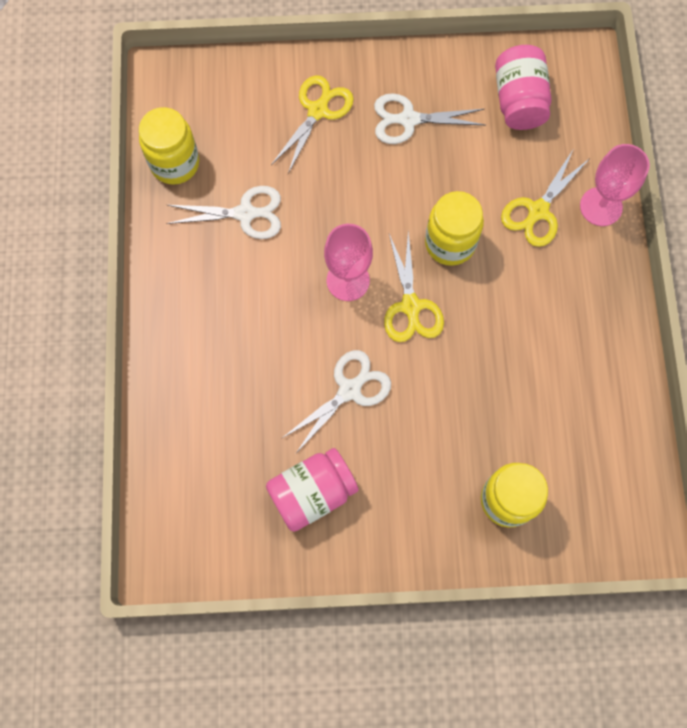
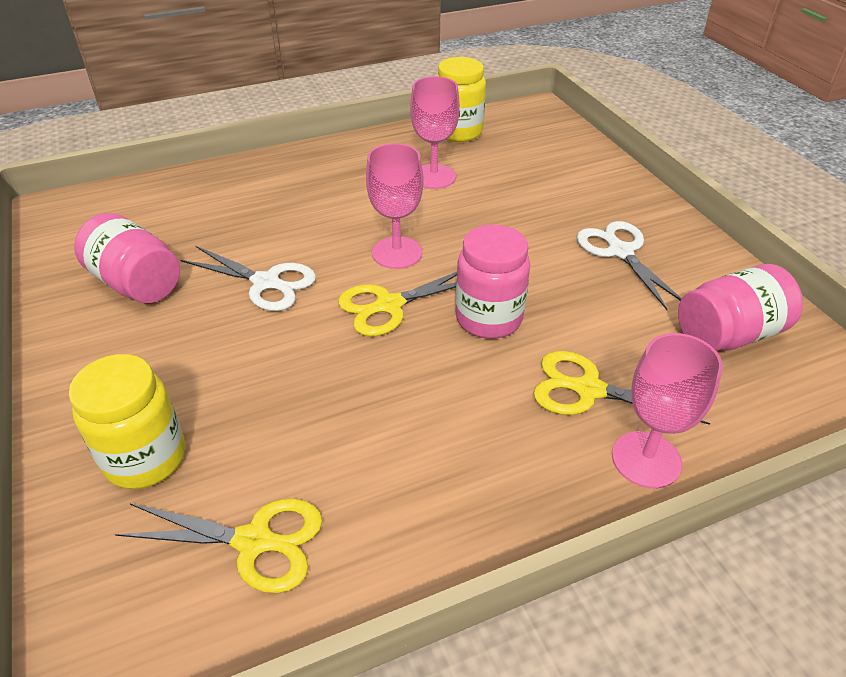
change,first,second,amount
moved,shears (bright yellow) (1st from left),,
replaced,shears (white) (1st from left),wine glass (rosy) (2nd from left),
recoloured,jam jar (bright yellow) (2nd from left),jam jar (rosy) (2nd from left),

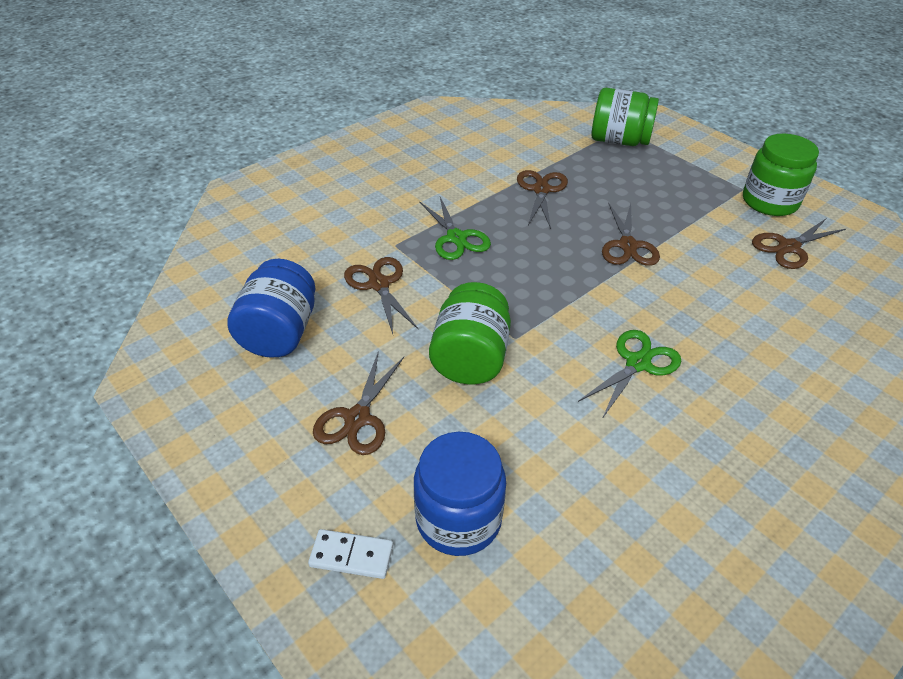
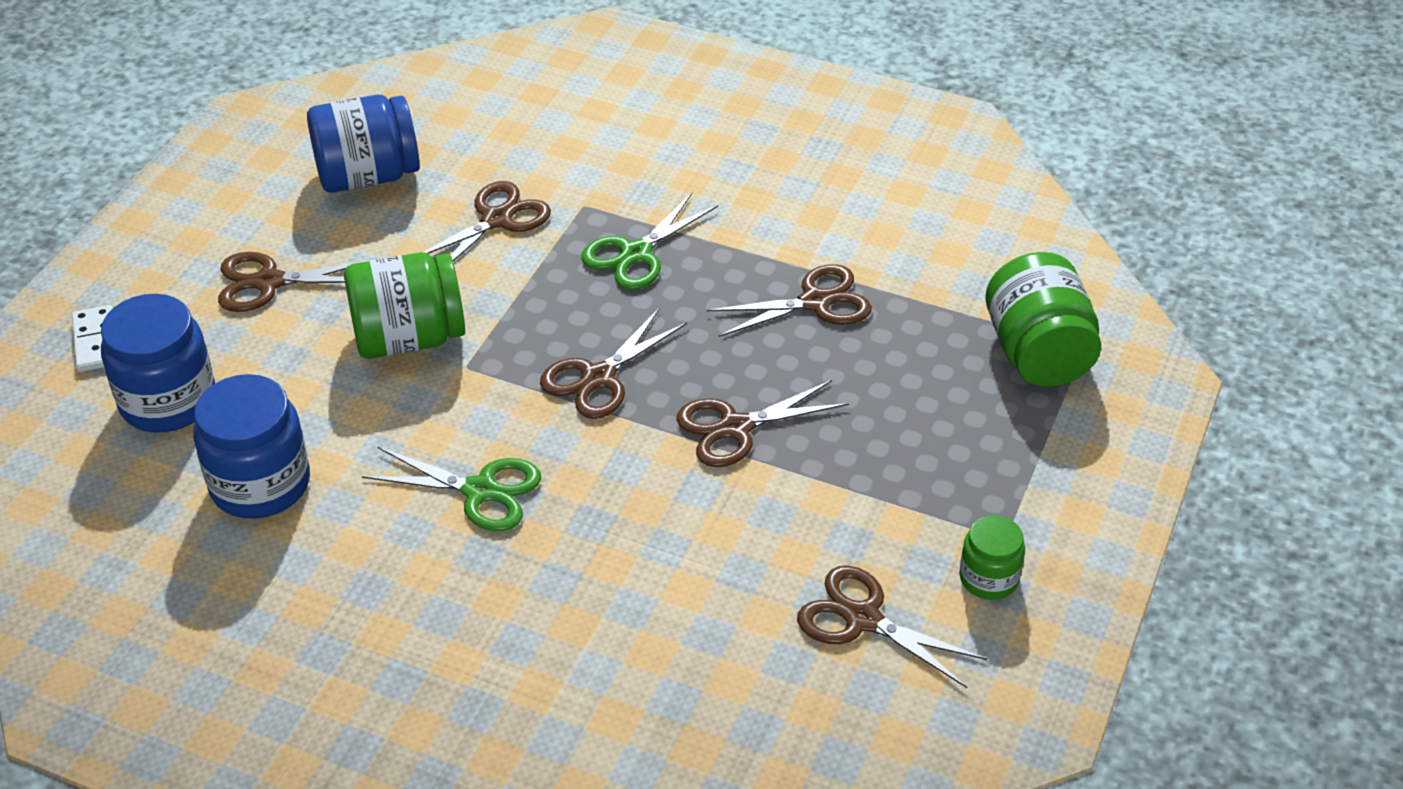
change,first,second,amount
resized,jam jar (green) (3rd from left in the first image),jam jar (green) (2nd from left),x0.57
added,,shears (brown) (3rd from left),
added,,jam jar (royal blue) (2nd from left),

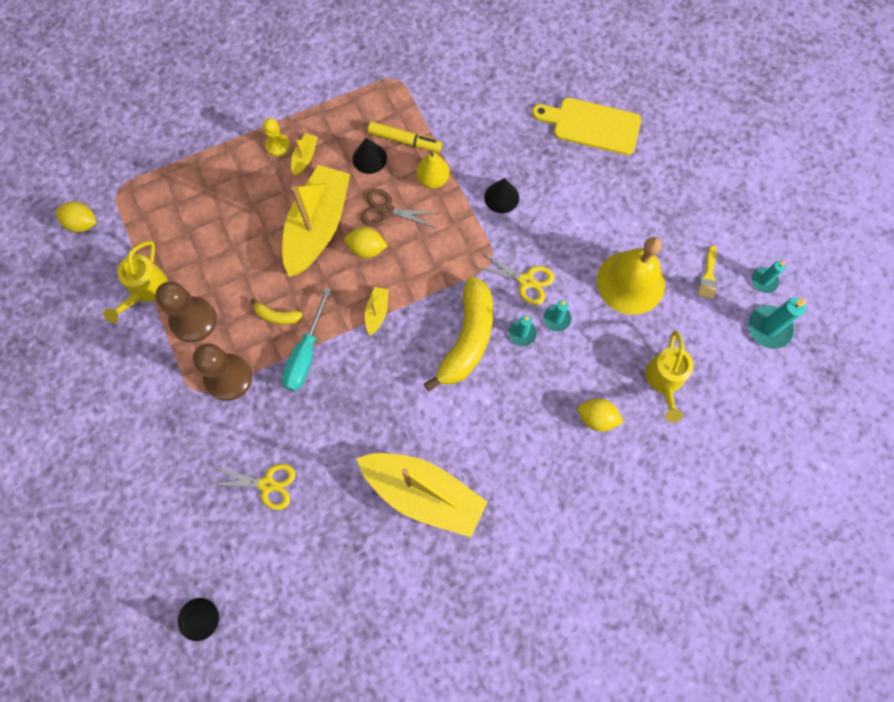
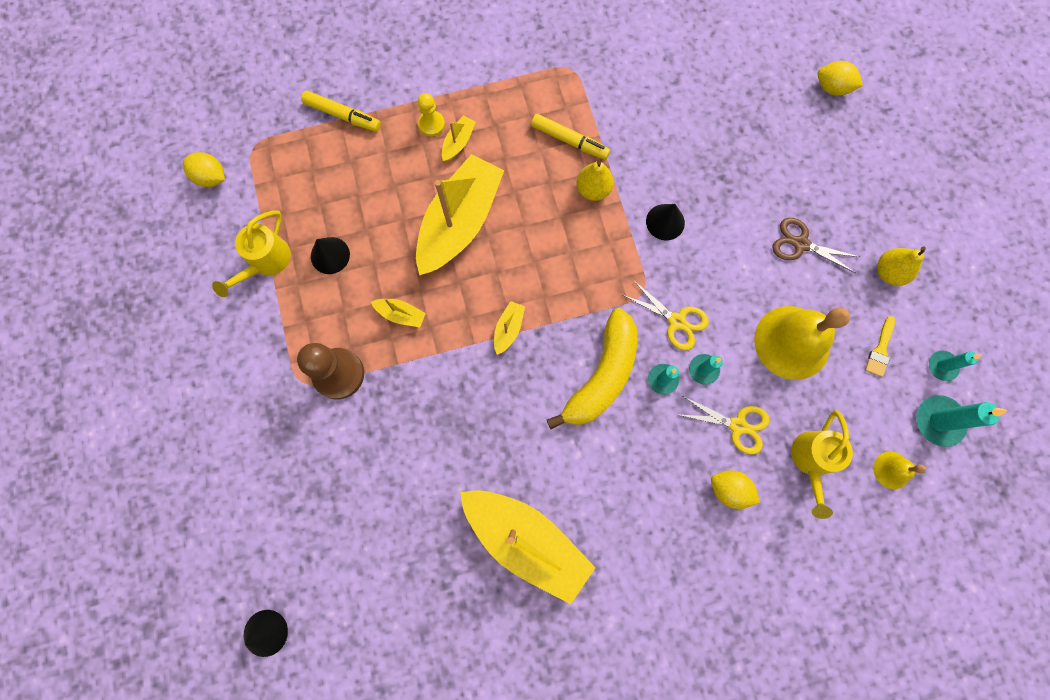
change,first,second,amount
removed,cutting board (bright yellow),,
moved,cone (jet-black) (2nd from left),,
moved,shears (brown),,
moved,citrus fruit (bright yellow) (2nd from left in the first image),citrus fruit (bright yellow) (3rd from left),
removed,chess pawn (brown) (1st from left),,
removed,screwdriver (teal),,
replaced,banana fruit (bright yellow) (1st from left),boat (bright yellow) (1st from left),
moved,shears (bright yellow) (1st from left in the first image),shears (bright yellow) (2nd from left),
added,,felt pen (bright yellow) (1st from left),
added,,pear fruit (bright yellow) (2nd from left),
added,,school bell (bright yellow) (2nd from left),

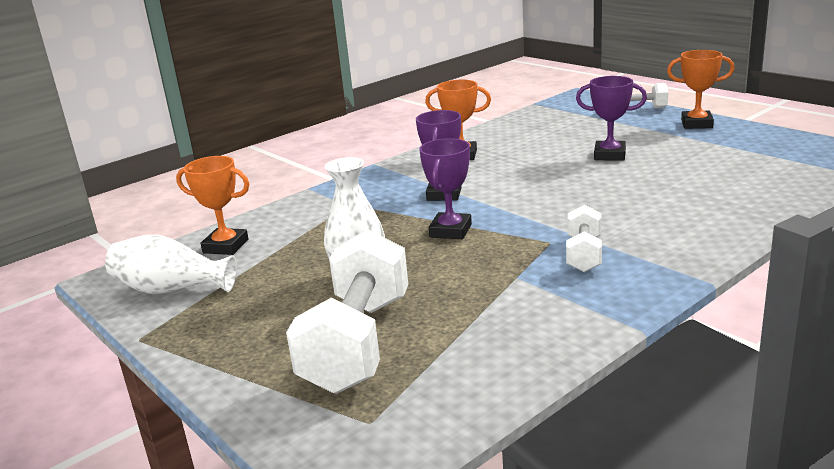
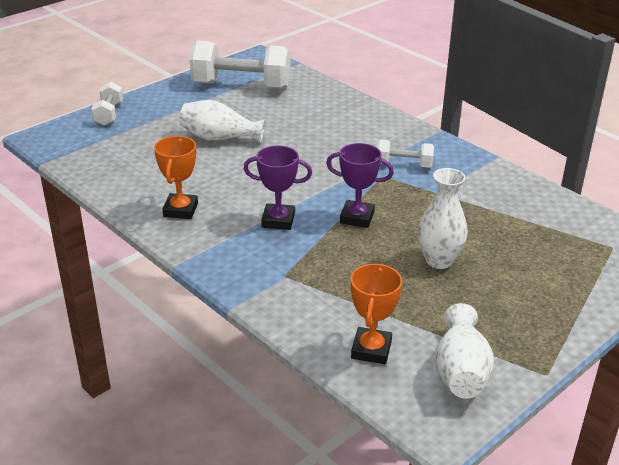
change,first,second,amount
removed,award cup (bright orange) (3rd from left),,
replaced,award cup (violet) (3rd from left),vase (white) (1st from left),
moved,dumbbell (white) (1st from left in the first image),dumbbell (white) (2nd from left),

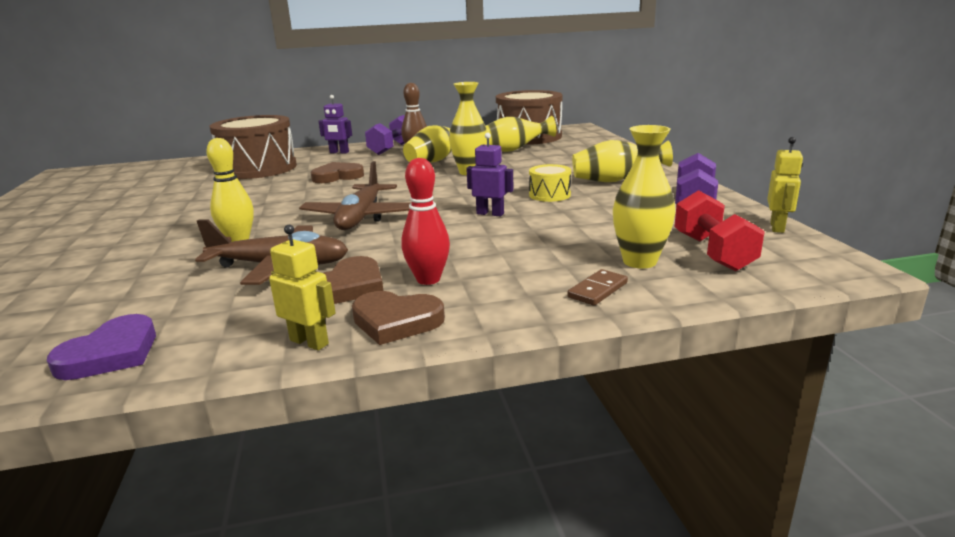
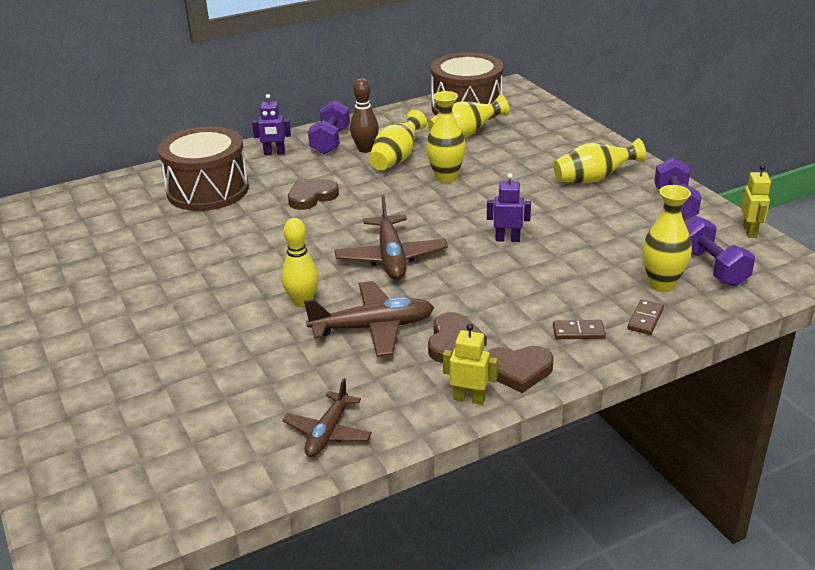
change,first,second,amount
removed,skittle (crimson),,
removed,toy drum (bright yellow),,
recoloured,dumbbell (crimson),dumbbell (violet) (3rd from left),
replaced,heart shape (violet),aeroplane (brown) (1st from left),
added,,domino (brown) (1st from left),

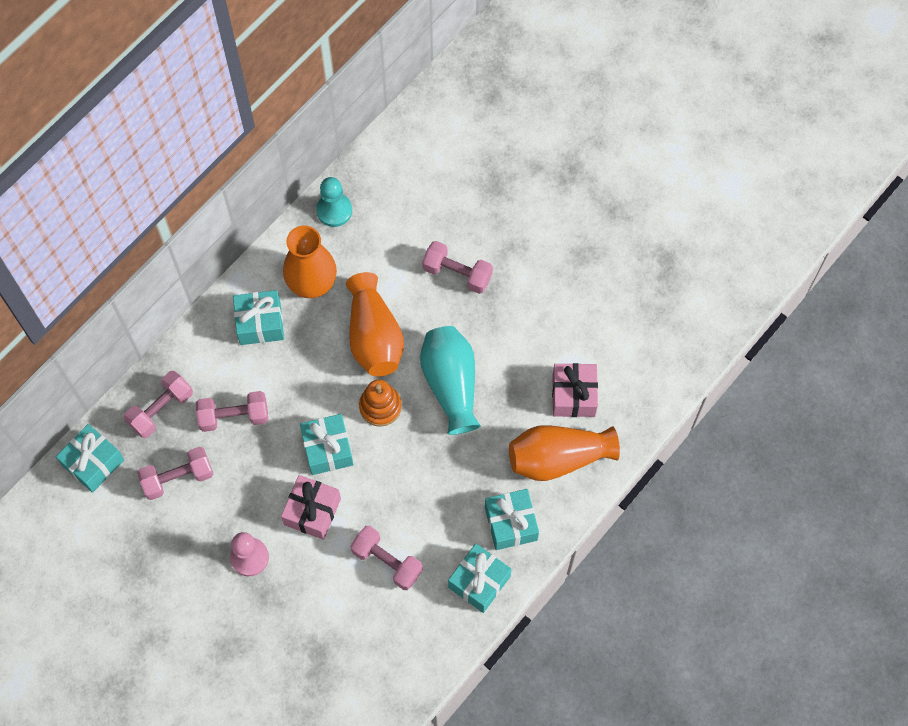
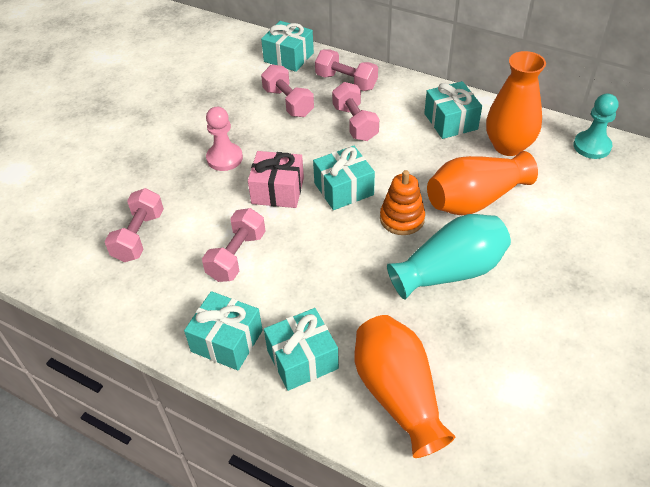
change,first,second,amount
moved,dumbbell (rosy) (5th from left in the first image),dumbbell (rosy) (1st from left),
removed,gift (rosy) (2nd from left),,

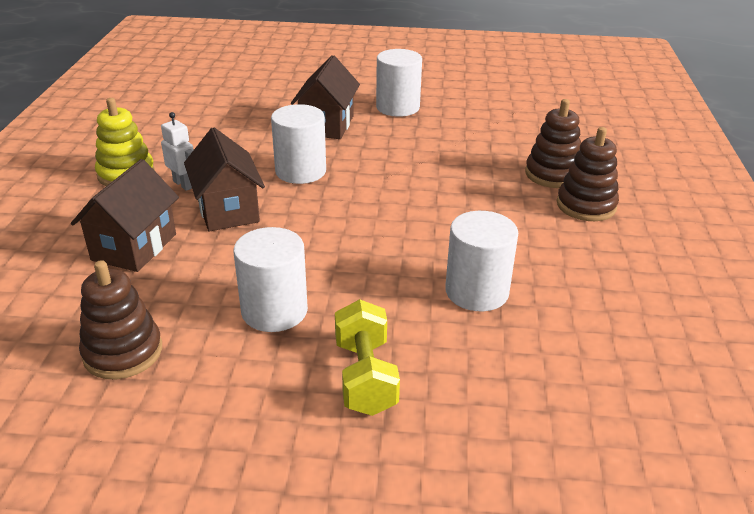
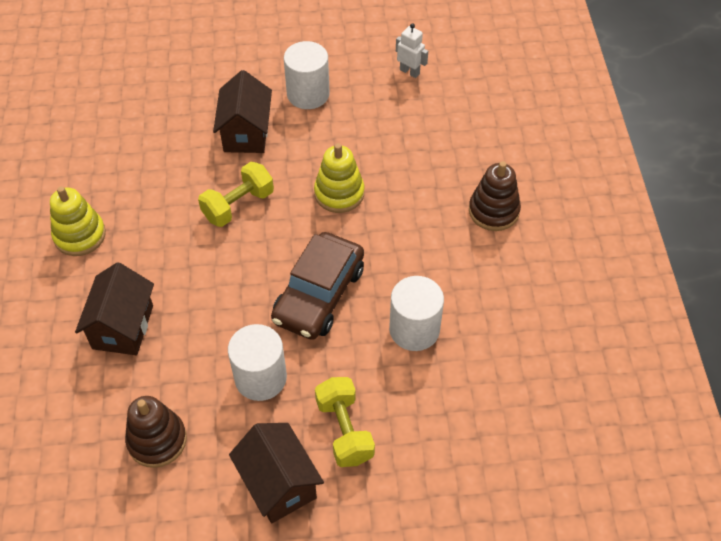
change,first,second,amount
removed,ring stacker (brown) (2nd from left),,
replaced,cylinder shape (white) (2nd from left),dumbbell (bright yellow) (1st from left),
moved,robot figure (white),,
moved,toy house (brown) (2nd from left in the first image),toy house (brown) (3rd from left),
added,,ring stacker (bright yellow) (2nd from left),
added,,toy car (brown),

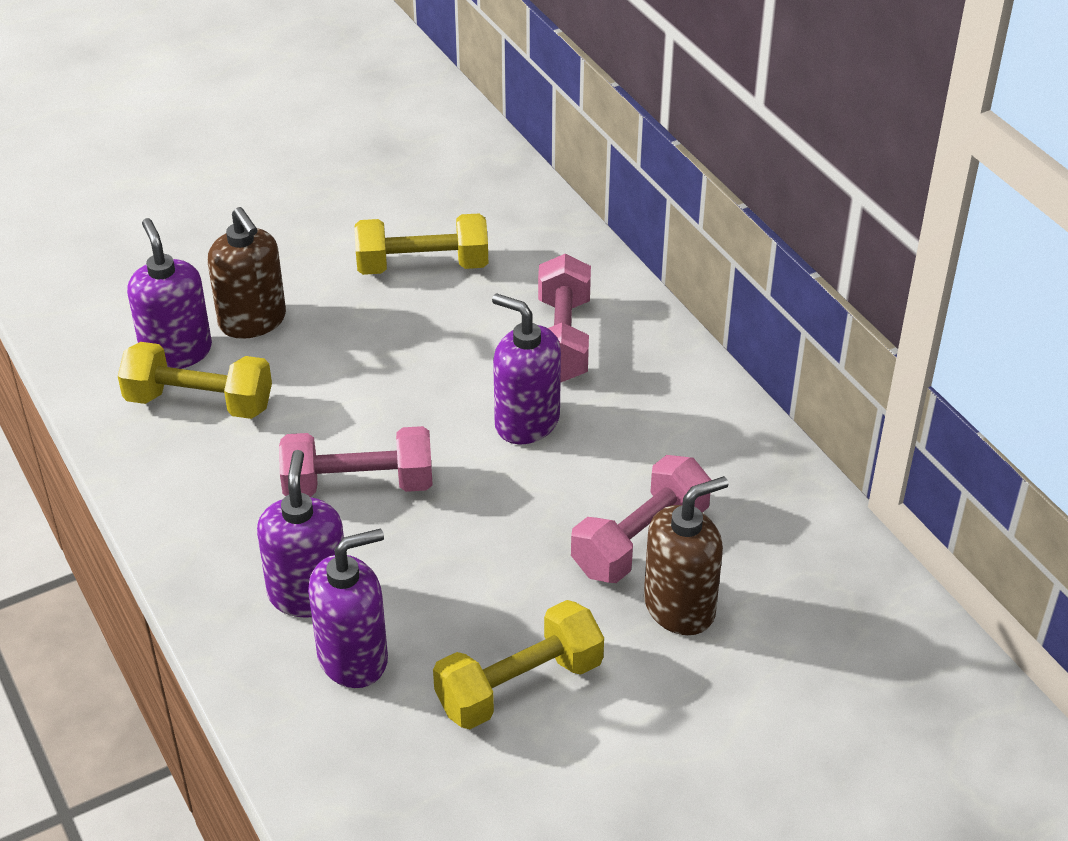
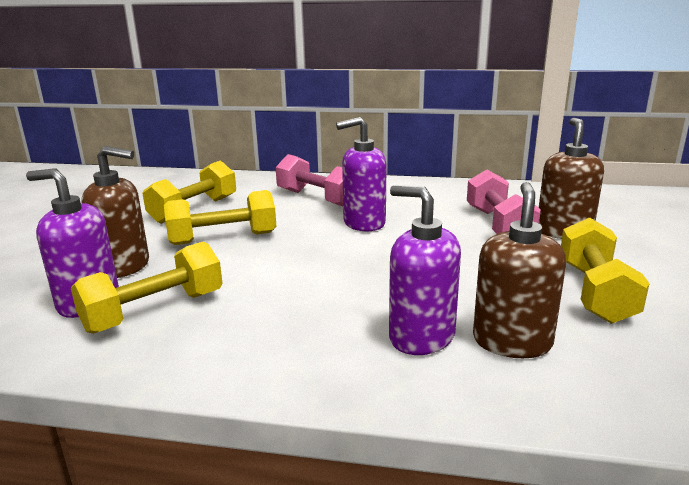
change,first,second,amount
removed,dumbbell (rosy) (1st from left),,
recoloured,soap dispenser (violet) (3rd from left),soap dispenser (brown) (2nd from left),
added,,dumbbell (bright yellow) (3rd from left),

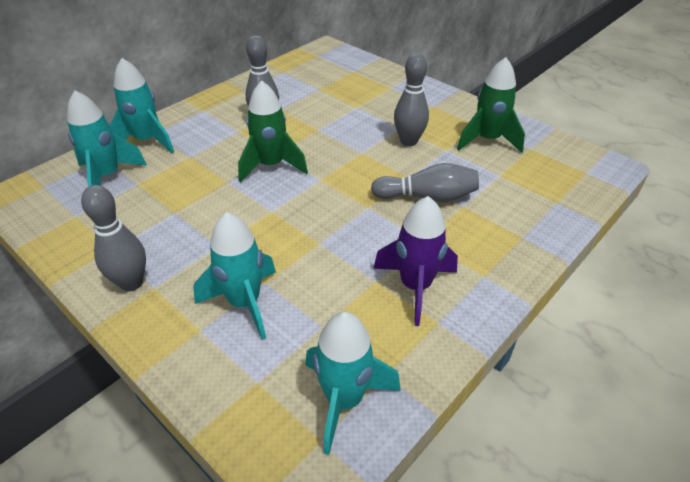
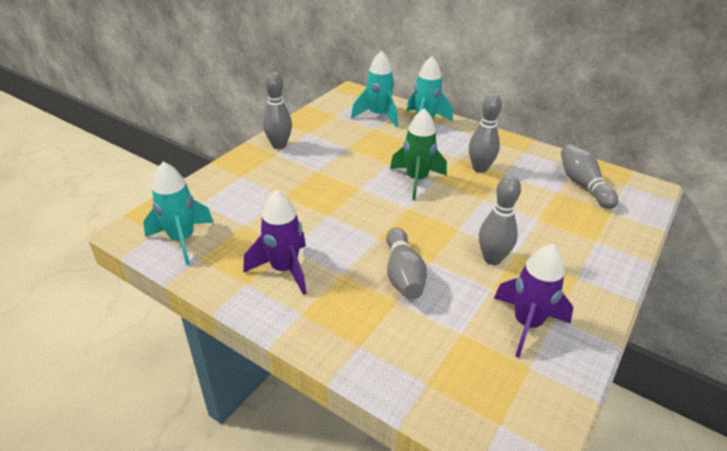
change,first,second,amount
recoloured,rocket (green) (2nd from left),rocket (violet) (2nd from left),
removed,rocket (teal) (3rd from left),,
added,,skittle (gray) (5th from left),

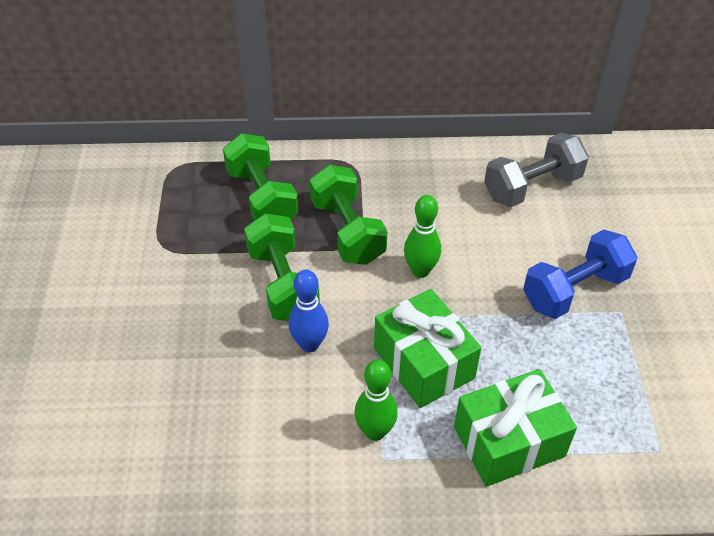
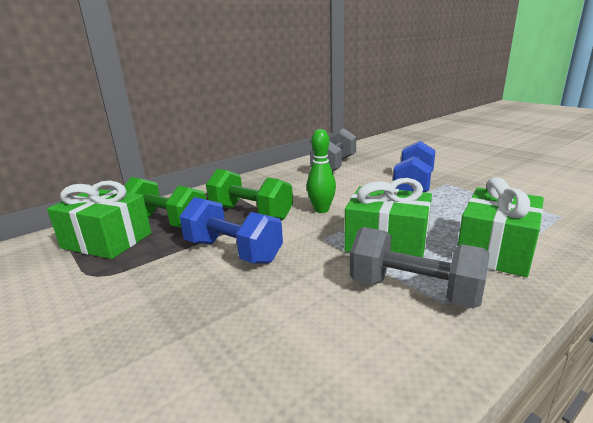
change,first,second,amount
recoloured,dumbbell (green) (2nd from left),dumbbell (royal blue) (1st from left),
removed,skittle (royal blue),,
replaced,skittle (green) (1st from left),dumbbell (gray) (2nd from left),
added,,gift (green) (1st from left),

